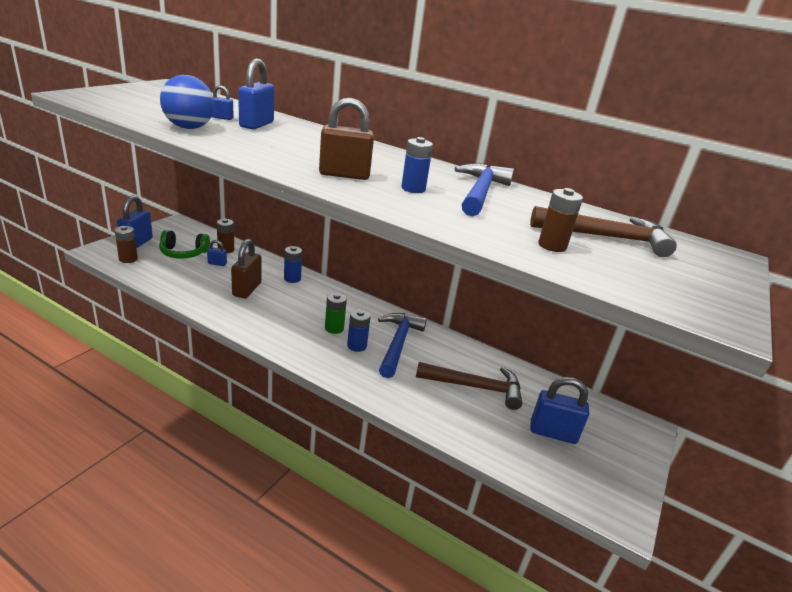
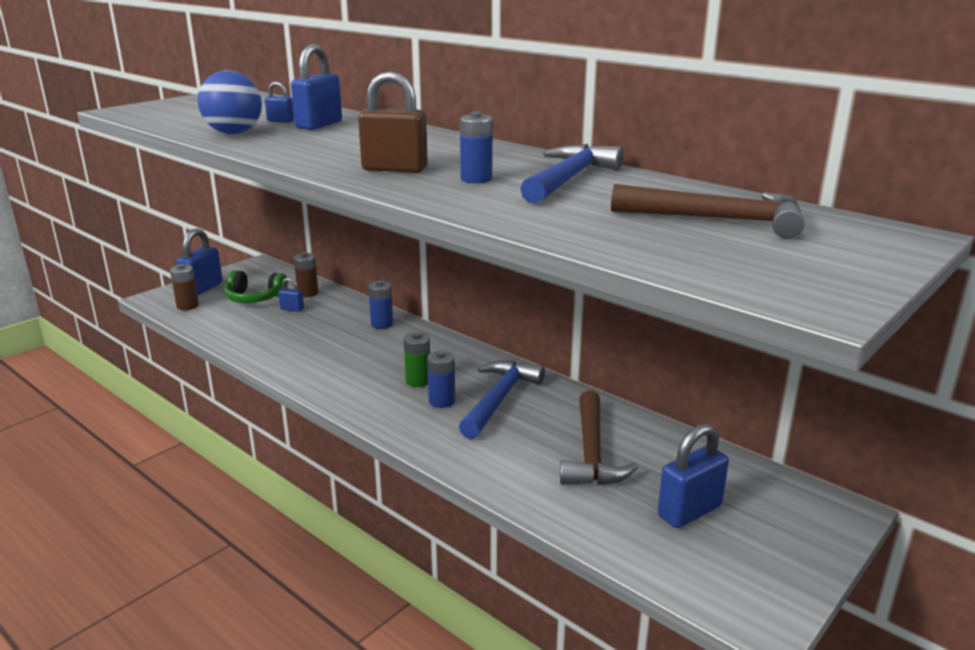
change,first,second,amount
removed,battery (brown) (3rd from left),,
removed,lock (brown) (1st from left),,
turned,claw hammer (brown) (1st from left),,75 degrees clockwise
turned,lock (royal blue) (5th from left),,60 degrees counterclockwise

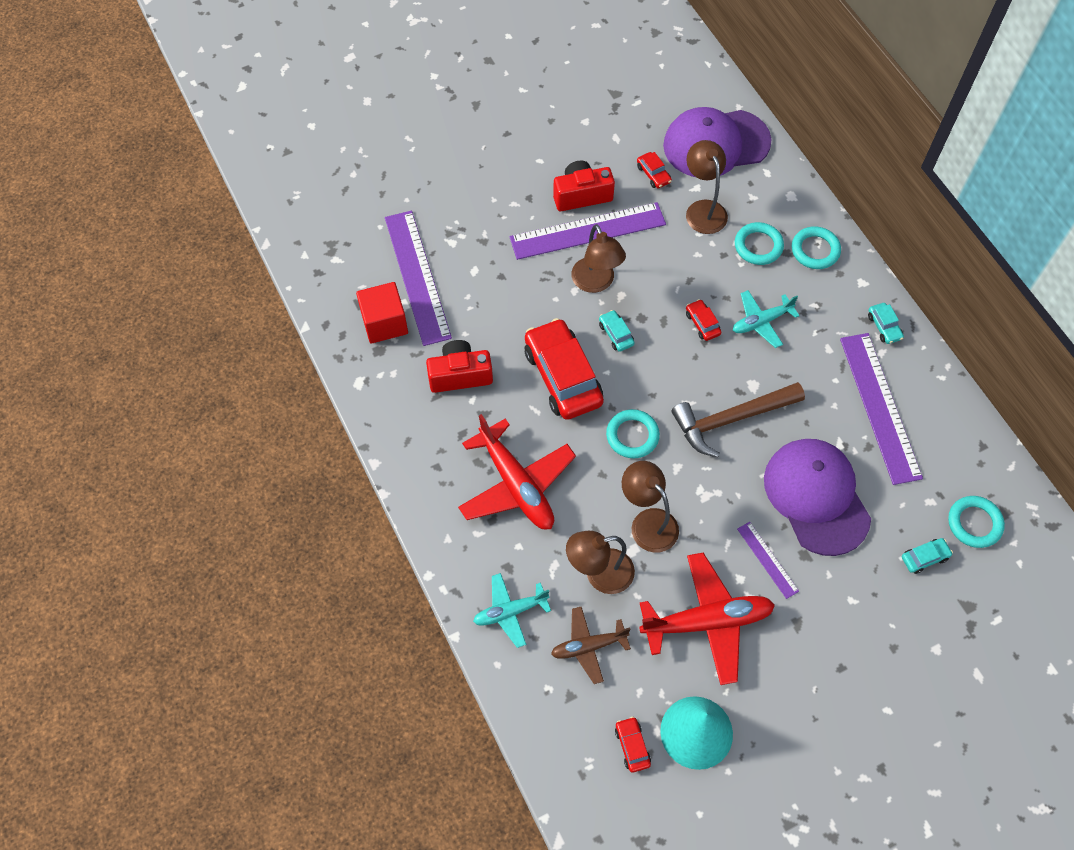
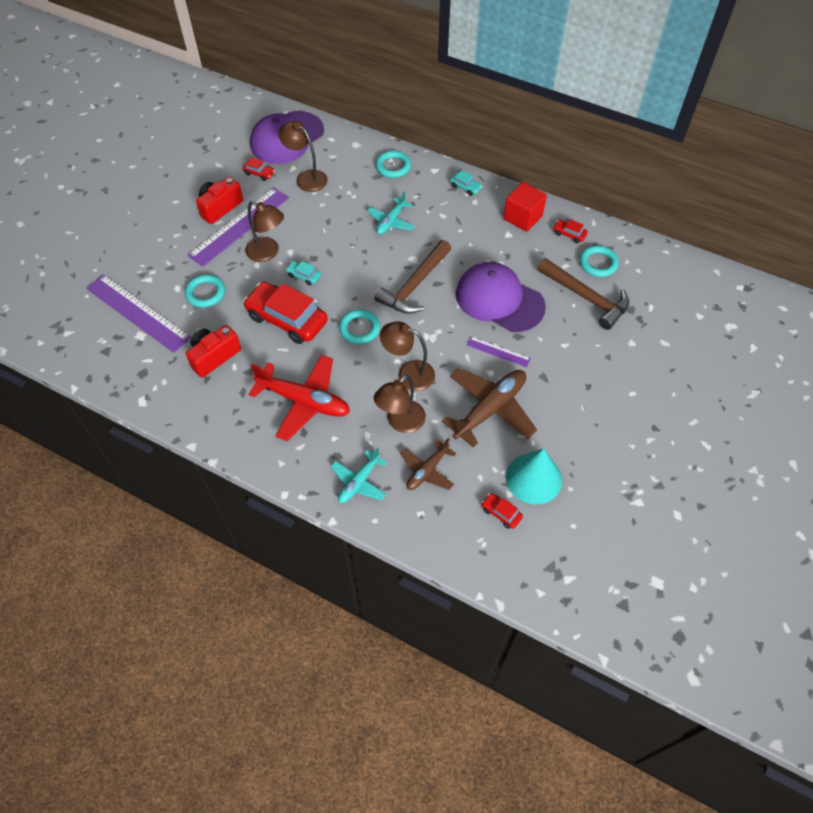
change,first,second,amount
moved,hoop (teal) (2nd from left in the first image),hoop (teal) (1st from left),
moved,block (crimson),,
moved,toy car (crimson) (4th from left),,
removed,ruler (violet) (4th from left),,
replaced,toy car (teal) (3rd from left),claw hammer (brown) (2nd from left),
recoloured,aeroplane (crimson) (2nd from left),aeroplane (brown) (2nd from left),

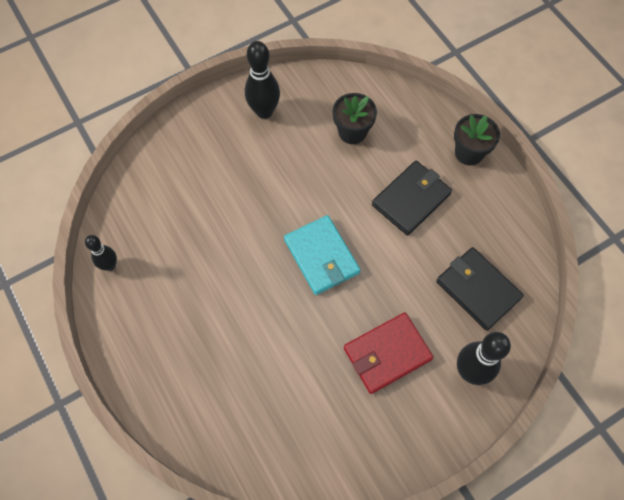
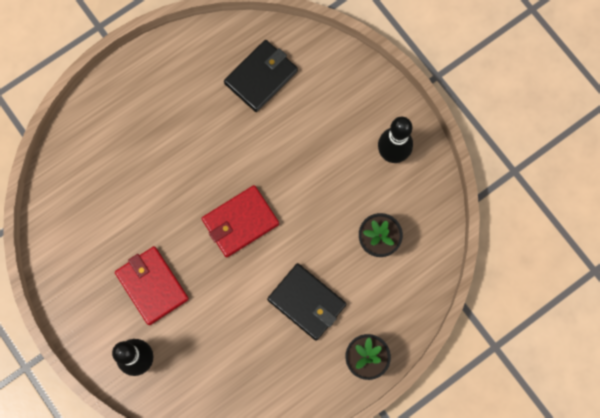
change,first,second,amount
recoloured,card wallet (teal),card wallet (crimson) (2nd from left),
removed,skittle (jet-black) (1st from left),,
moved,card wallet (jet-black) (2nd from left in the first image),card wallet (jet-black) (1st from left),

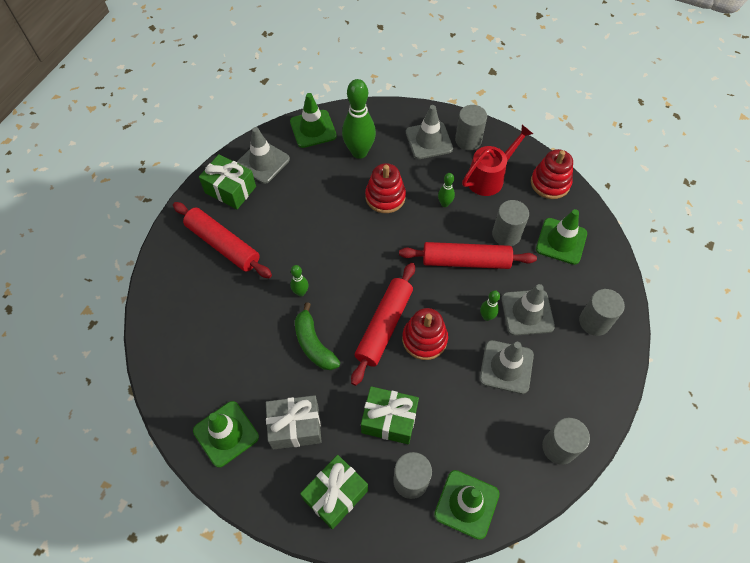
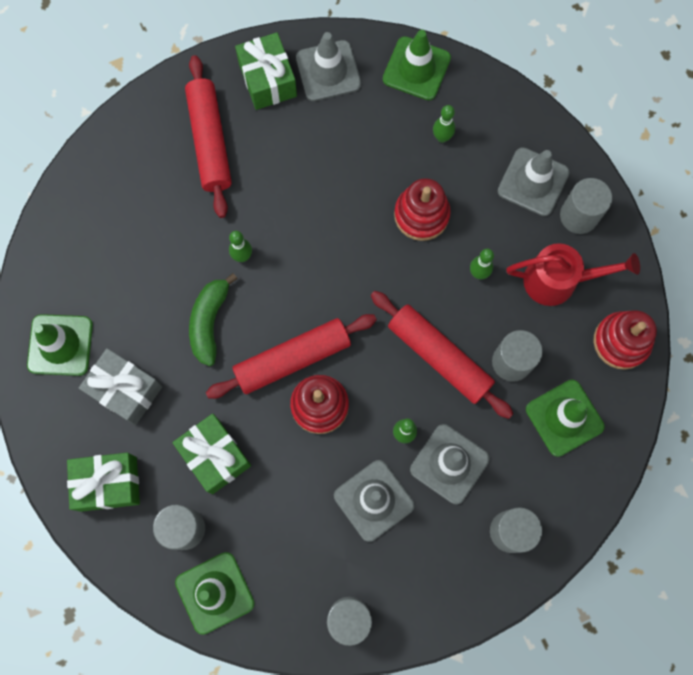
change,first,second,amount
resized,skittle (green) (2nd from left in the first image),skittle (green) (3rd from left),x0.48

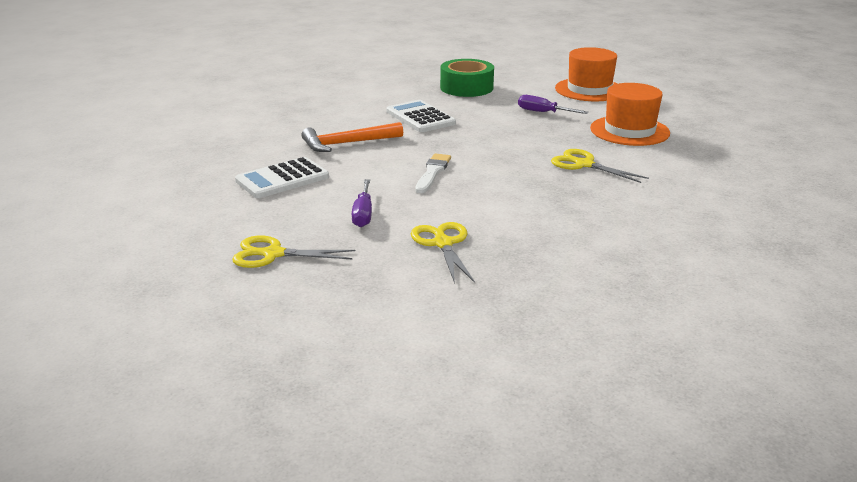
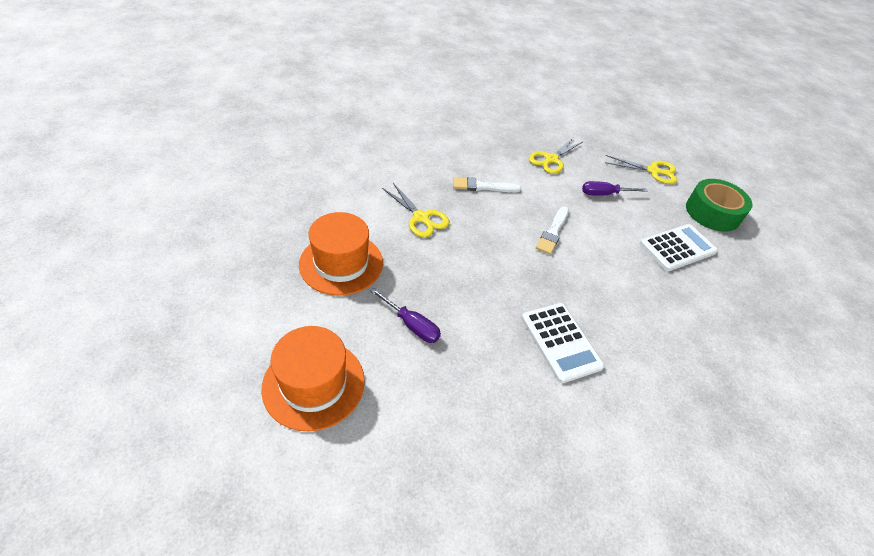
change,first,second,amount
moved,tape (green),,
removed,claw hammer (bright orange),,
turned,screwdriver (violet) (1st from left in the first image),screwdriver (violet) (2nd from left),105 degrees counterclockwise
turned,shears (bright yellow) (2nd from left),,45 degrees clockwise
added,,paint brush (white) (1st from left),

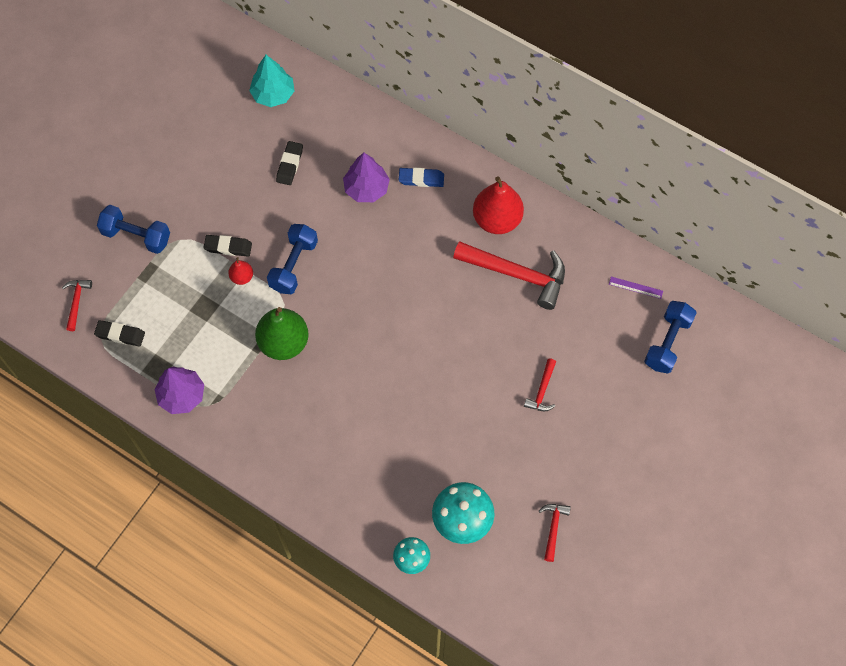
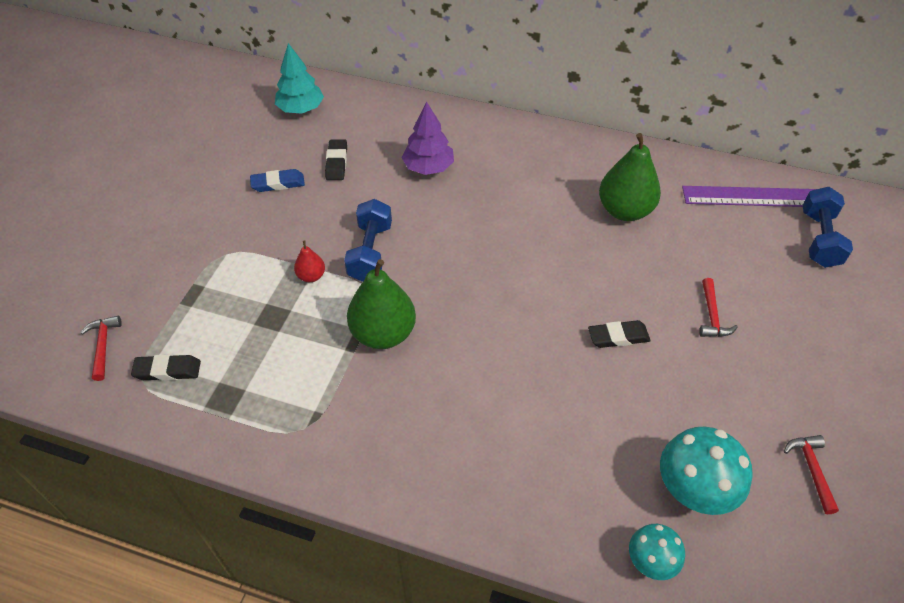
change,first,second,amount
moved,eraser (royal blue),,
removed,pear fruit (crimson) (2nd from left),,
removed,dumbbell (royal blue) (1st from left),,
moved,eraser (jet-black) (2nd from left in the first image),eraser (jet-black) (3rd from left),
replaced,claw hammer (crimson) (2nd from left),pear fruit (green) (2nd from left),
resized,ruler (violet),,x2.35
removed,toy tree (violet) (1st from left),,

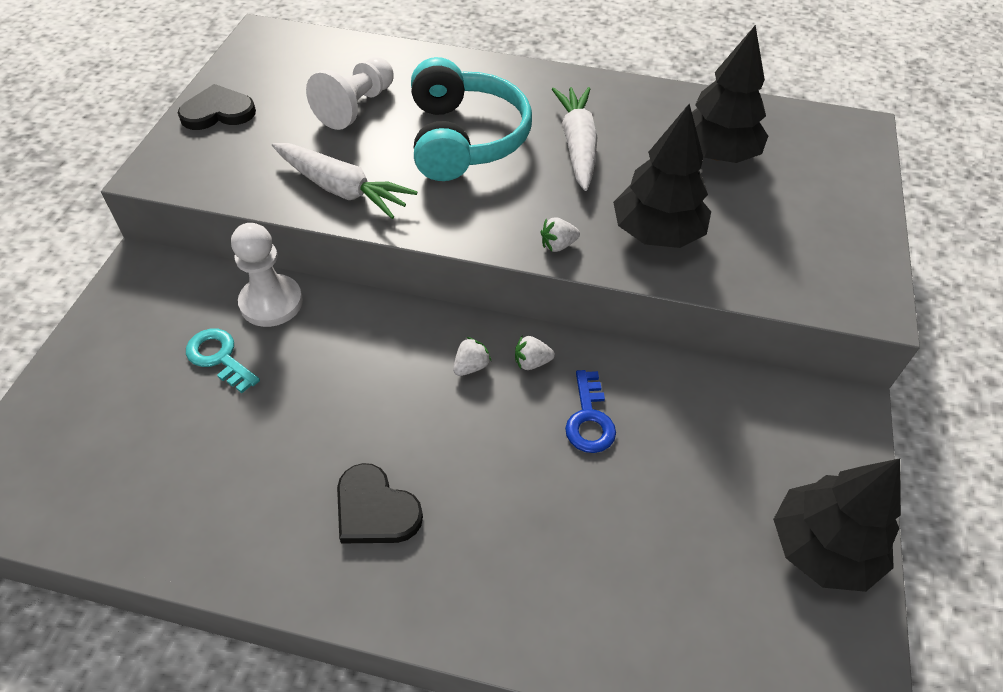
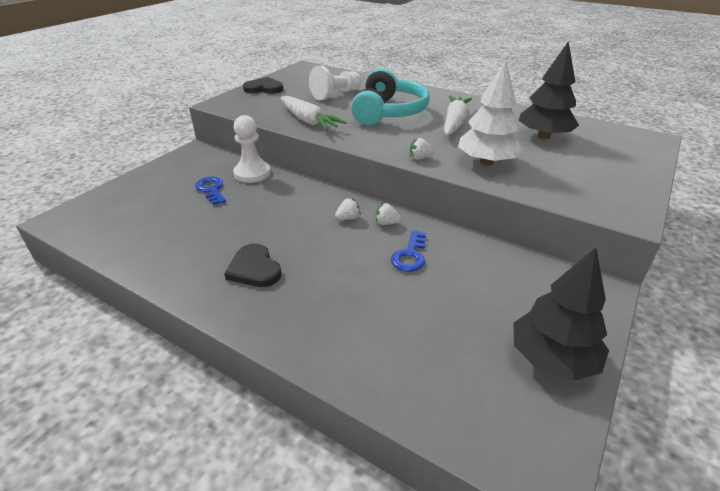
change,first,second,amount
recoloured,toy tree (jet-black) (1st from left),toy tree (white),
recoloured,door key (teal),door key (royal blue) (1st from left),

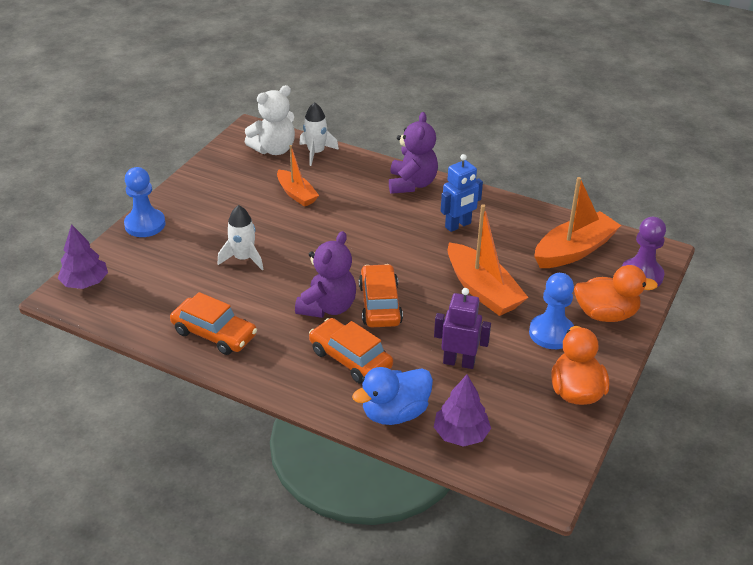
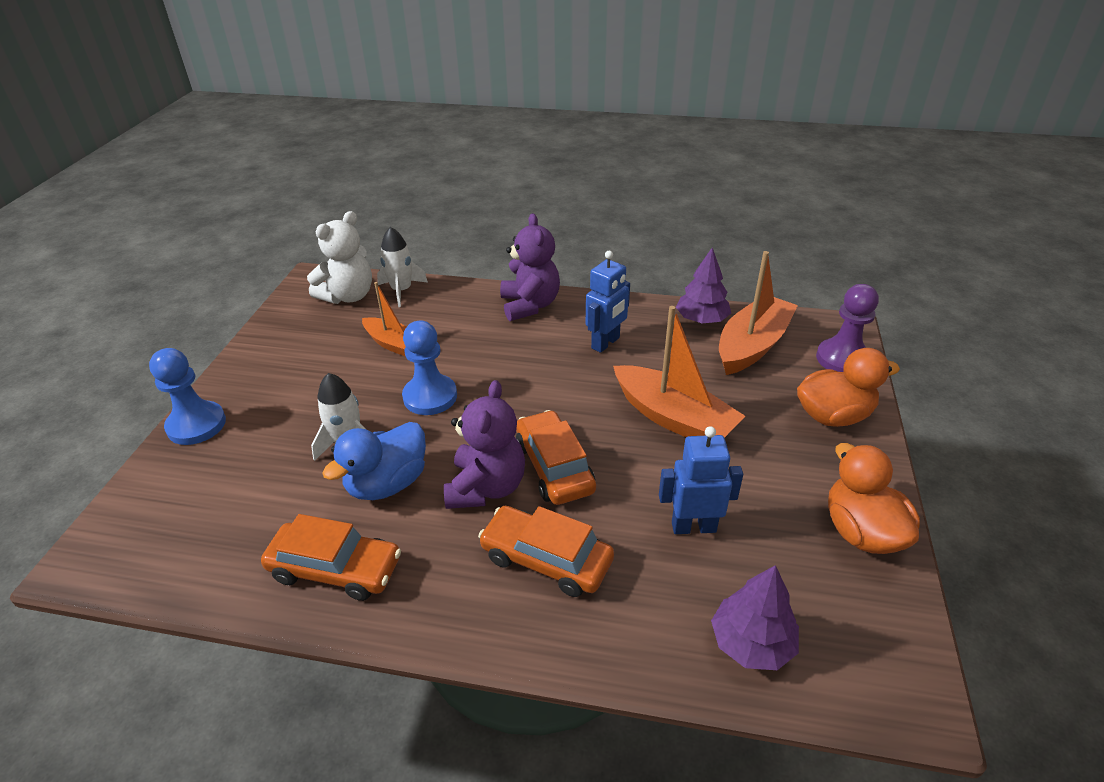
change,first,second,amount
moved,toy tree (violet) (1st from left),,
moved,chess pawn (royal blue) (2nd from left),,
recoloured,robot figure (violet),robot figure (royal blue) (2nd from left),
moved,duck (royal blue),,

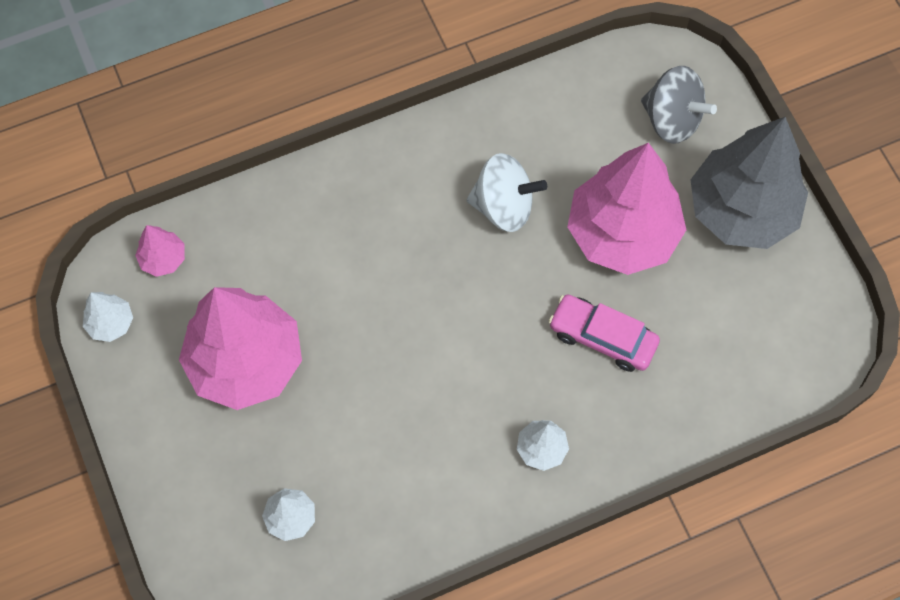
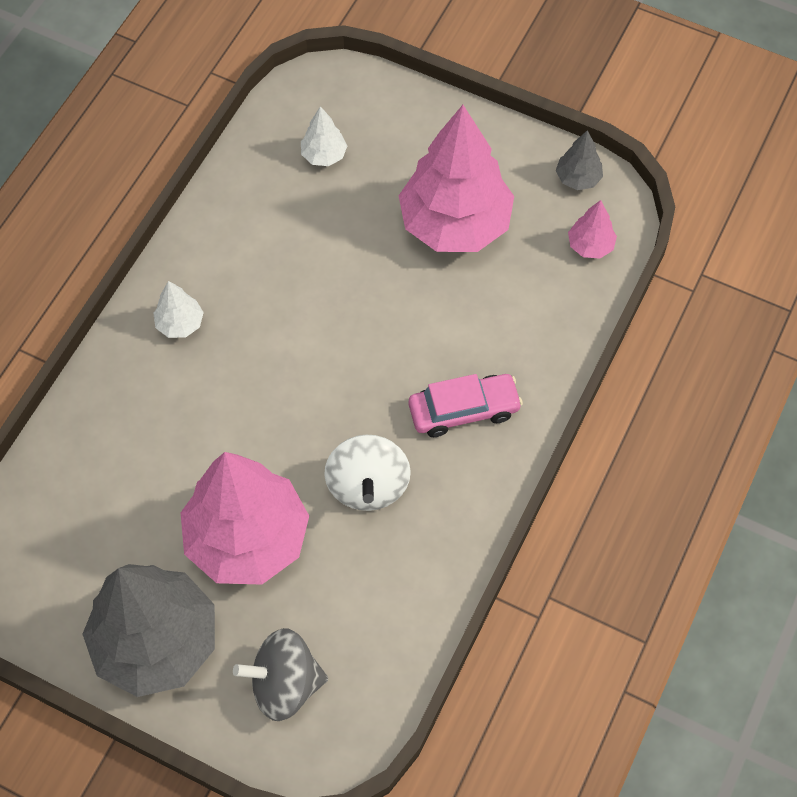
change,first,second,amount
turned,spinning top (white),,60 degrees counterclockwise
recoloured,toy tree (white) (1st from left),toy tree (gray) (2nd from left),
moved,toy car (rosy),,

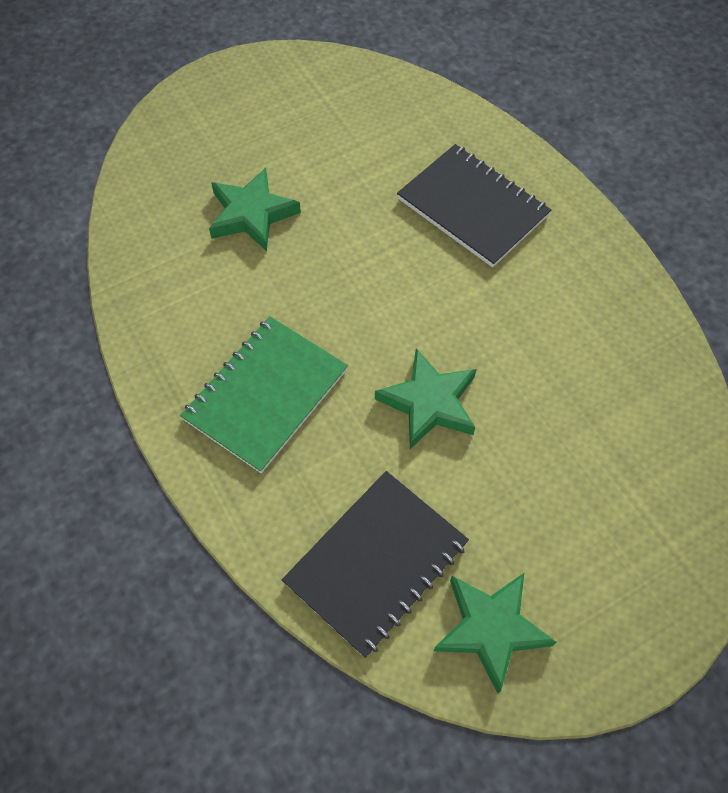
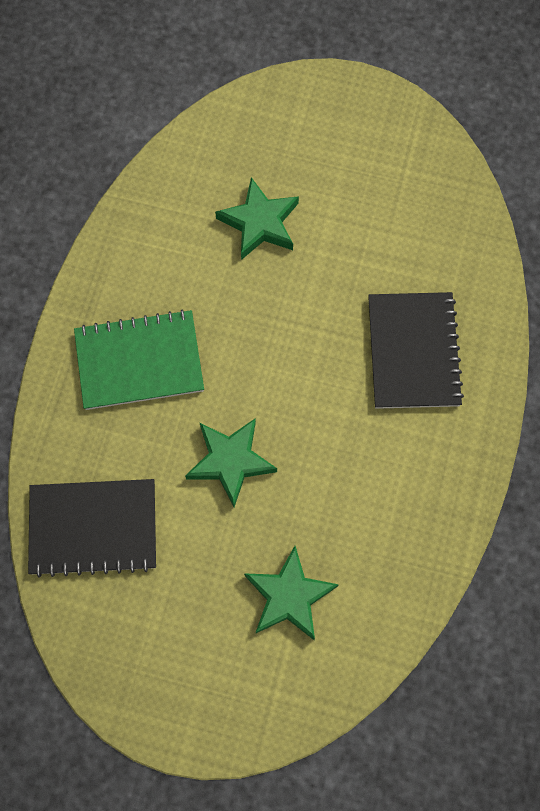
change,first,second,amount
moved,star (green) (3rd from left),,

